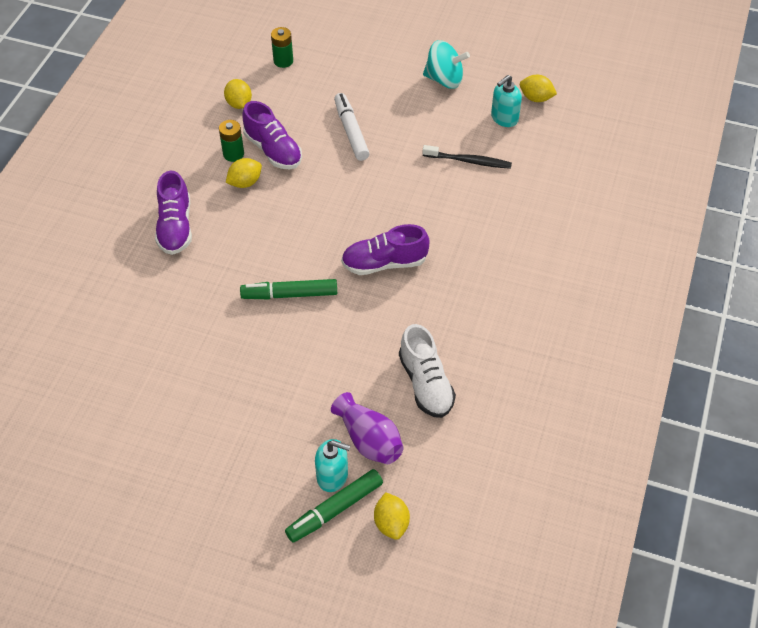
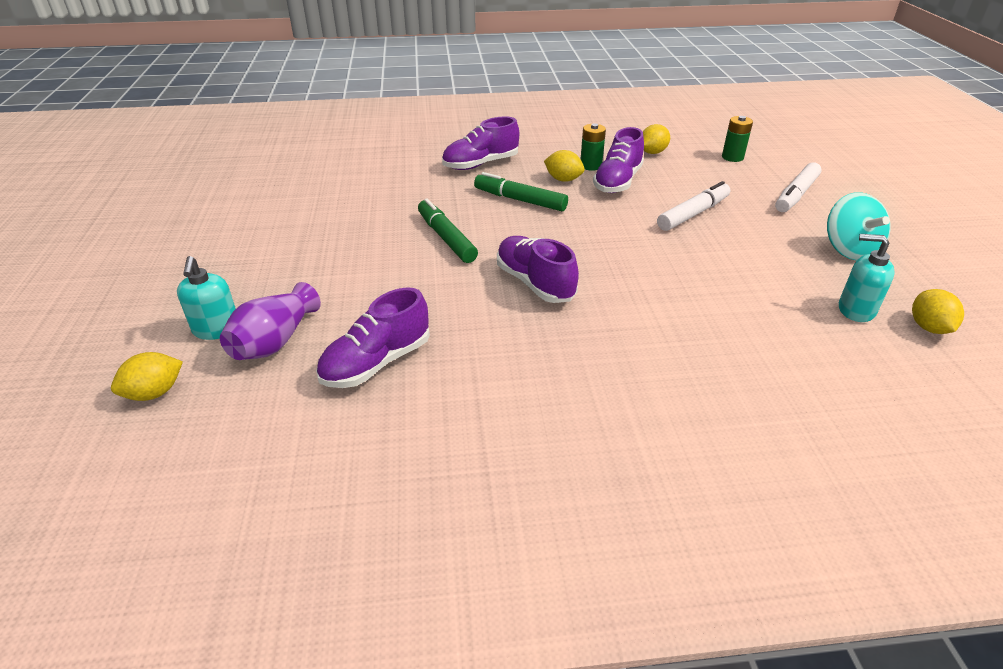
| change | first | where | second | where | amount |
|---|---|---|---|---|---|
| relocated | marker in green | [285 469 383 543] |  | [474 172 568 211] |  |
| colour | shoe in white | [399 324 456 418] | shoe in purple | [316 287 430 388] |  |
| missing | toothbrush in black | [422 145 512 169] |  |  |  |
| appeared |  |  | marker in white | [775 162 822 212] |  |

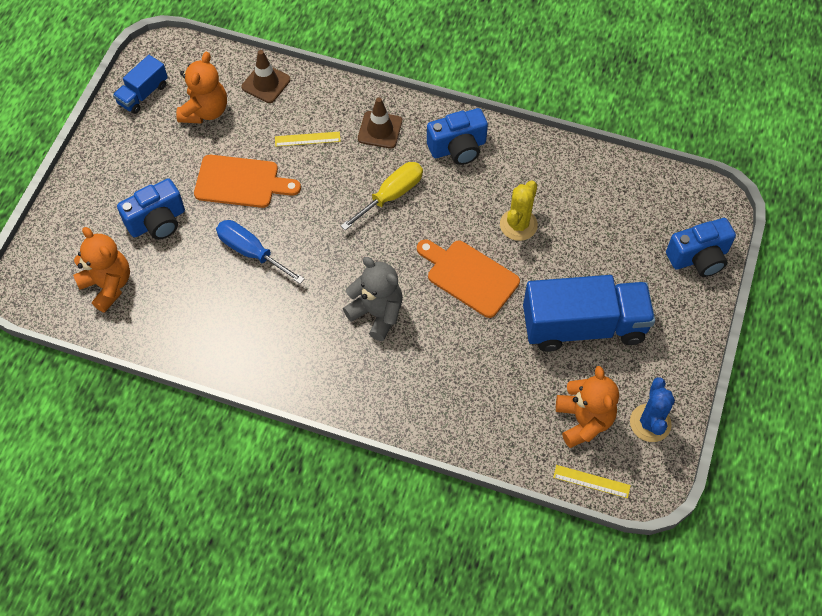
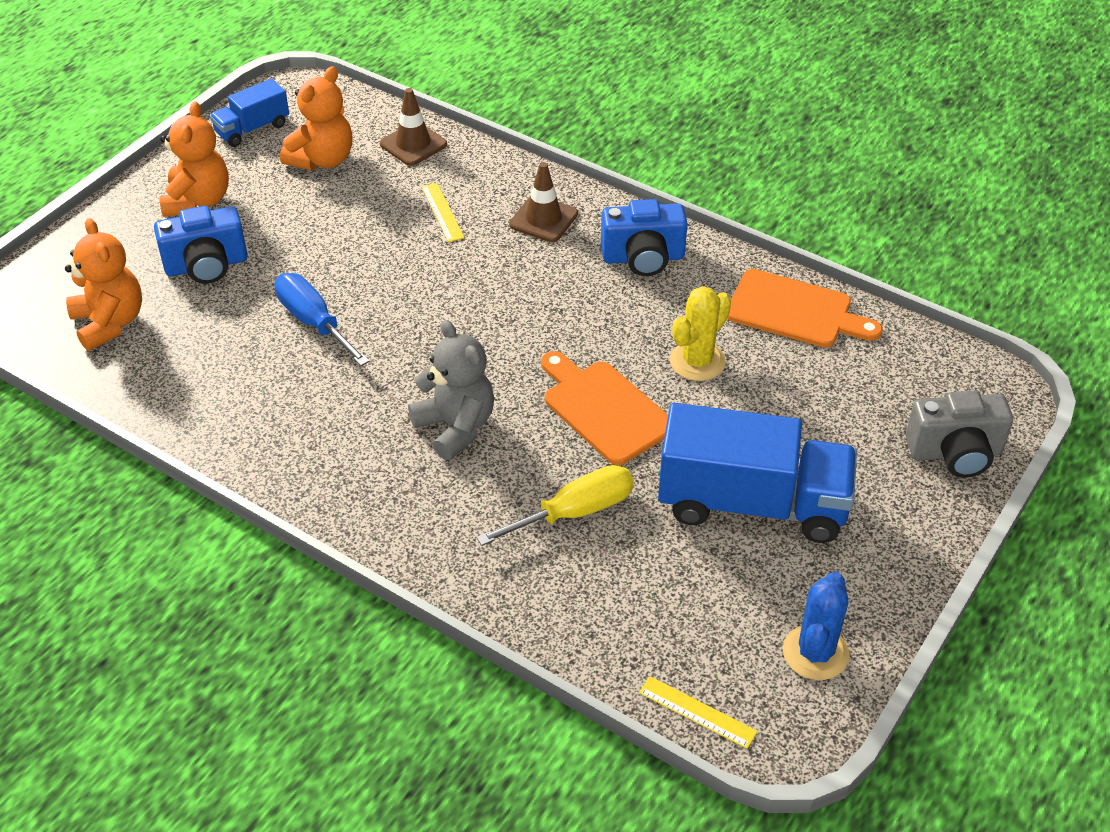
| change | first | where | second | where | amount |
|---|---|---|---|---|---|
| relocated | cutting board in orange | [194 155 301 208] |  | [727 269 883 348] |  |
| spun | ruler in yellow | [275 132 341 147] |  | [422 183 464 242] | 60 degrees clockwise |
| relocated | screwdriver in yellow | [341 162 423 230] |  | [476 465 634 546] |  |
| relocated | teddy bear in orange | [556 366 619 448] |  | [159 101 229 217] |  |
| colour | camera in blue | [666 218 736 277] | camera in grey | [906 391 1013 478] |  |

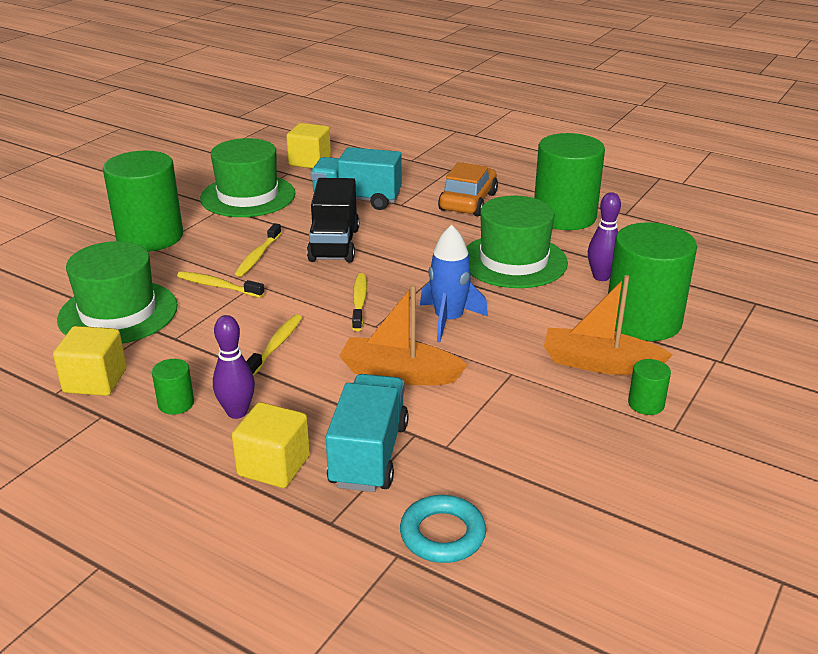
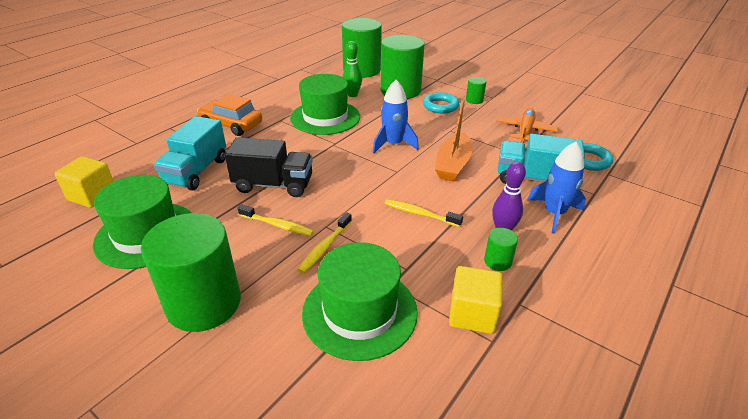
| change | first | where | second | where | amount |
|---|---|---|---|---|---|
| exchanged | cube in yellow | [232 402 310 488] | rocket in blue | [527 142 586 234] |  |
| missing | toothbrush in yellow | [352 273 367 331] |  |  |  |
| relocated | cylinder in green | [534 133 605 230] |  | [342 18 382 78] |  |
| exchanged | boat in orange | [544 275 673 375] | ring in turquoise | [423 92 459 113] |  |
| colour | bowling pin in purple | [588 192 621 281] | bowling pin in green | [343 41 362 97] |  |
| appeared |  |  | plane in orange | [496 108 558 142] |  |

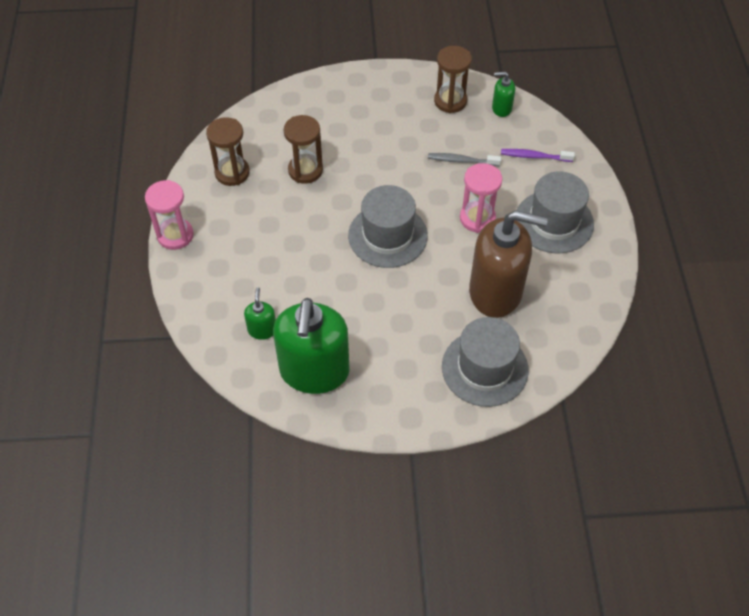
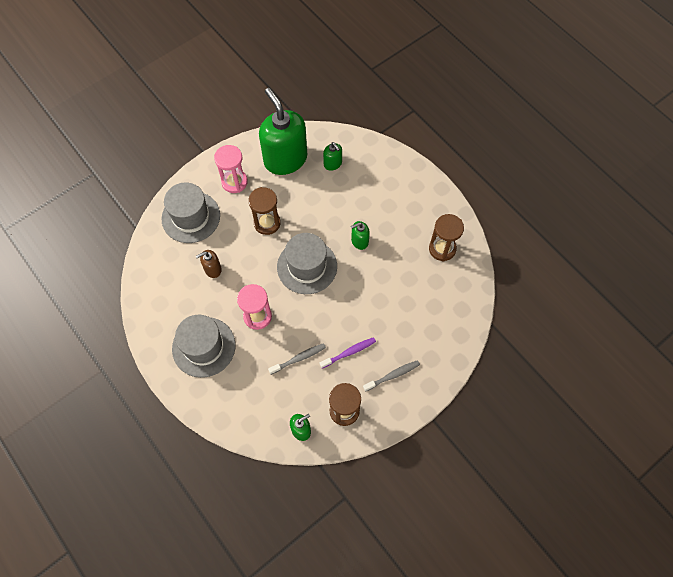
| change | first | where | second | where | amount |
|---|---|---|---|---|---|
| relocated | hourglass in pink | [145 180 194 250] |  | [214 145 248 193] |  |
| relocated | hourglass in brown | [284 115 323 184] |  | [248 187 281 235] |  |
| size | soap dispenser in brown | [469 210 548 318] |  | [196 250 222 278] | x0.43 |
| relocated | toothbrush in purple | [501 149 575 162] |  | [320 337 376 369] |  |
| appeared |  |  | soap dispenser in green | [351 221 370 250] |  |
| appeared |  |  | toothbrush in grey | [363 360 420 392] |  |

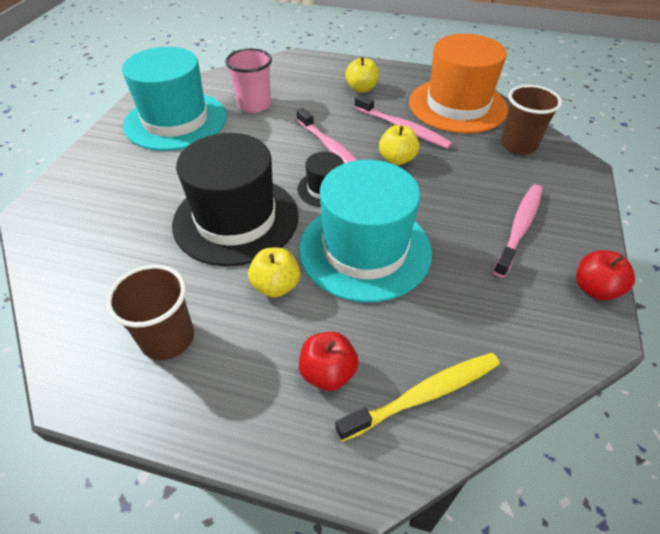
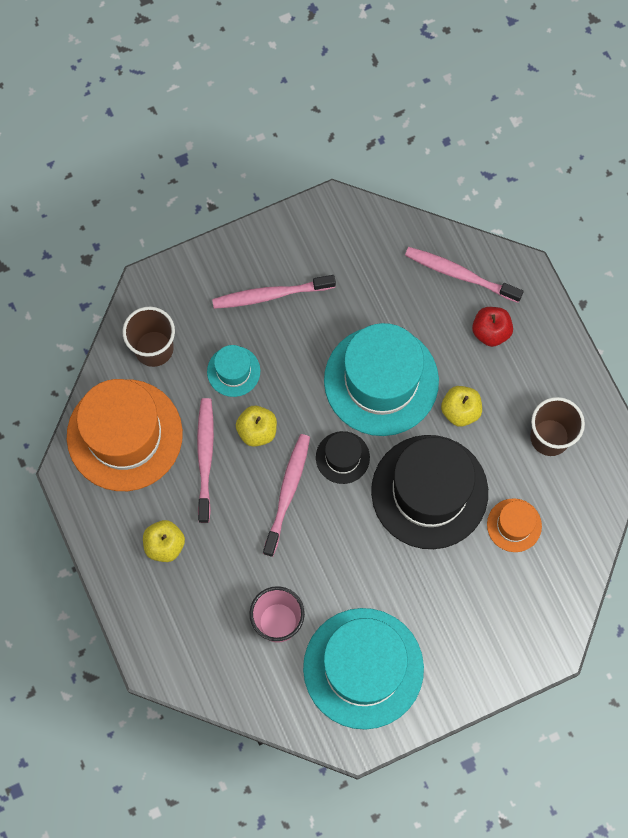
| change | first | where | second | where | amount |
|---|---|---|---|---|---|
| colour | toothbrush in yellow | [335 353 500 442] | toothbrush in pink | [405 247 524 303] |  |
| missing | apple in red | [576 250 635 301] |  |  |  |
| appeared |  |  | hat in turquoise | [207 345 260 397] |  |
| appeared |  |  | hat in orange | [487 498 542 552] |  |

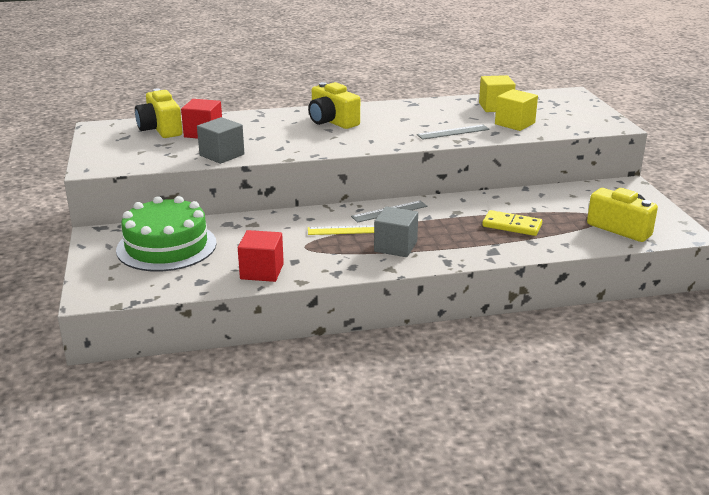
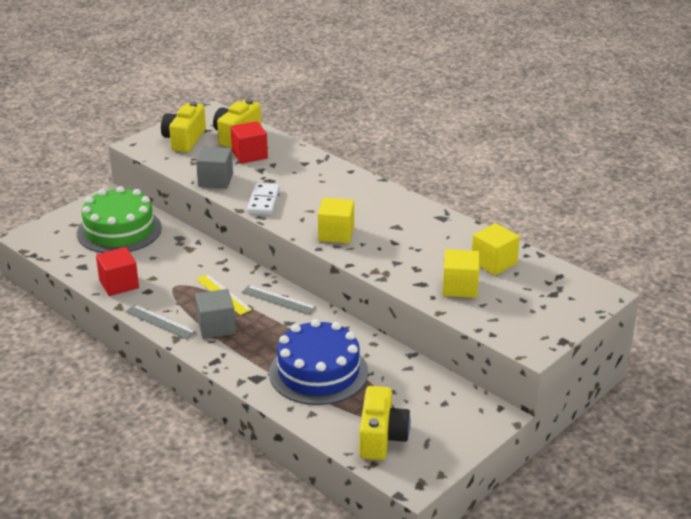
| change | first | where | second | where | amount |
|---|---|---|---|---|---|
| relocated | camera in yellow | [308 82 360 129] |  | [161 101 206 152] |  |
| relocated | ruler in grey | [417 125 490 140] |  | [125 305 196 340] |  |
| exchanged | domino in yellow | [482 210 542 236] | cake in blue | [269 319 368 405] |  |
| appeared |  |  | domino in white | [247 183 280 215] |  |
| appeared |  |  | cube in yellow | [318 198 354 243] |  |

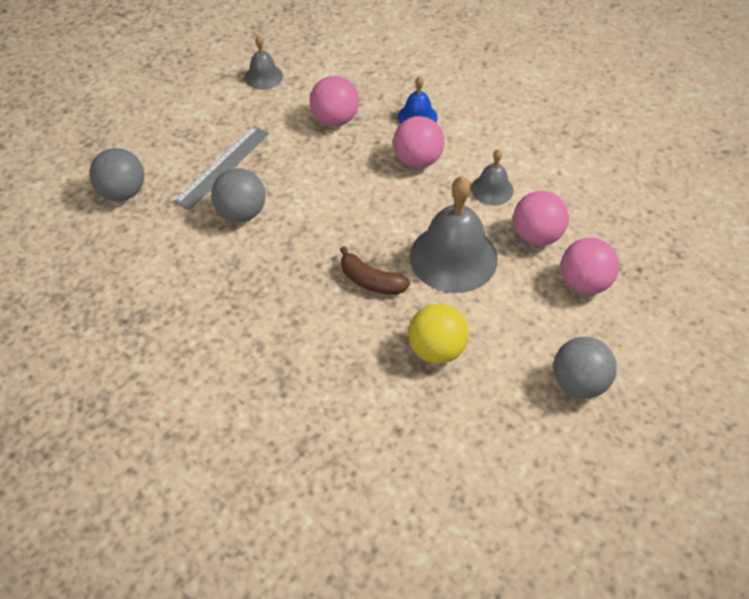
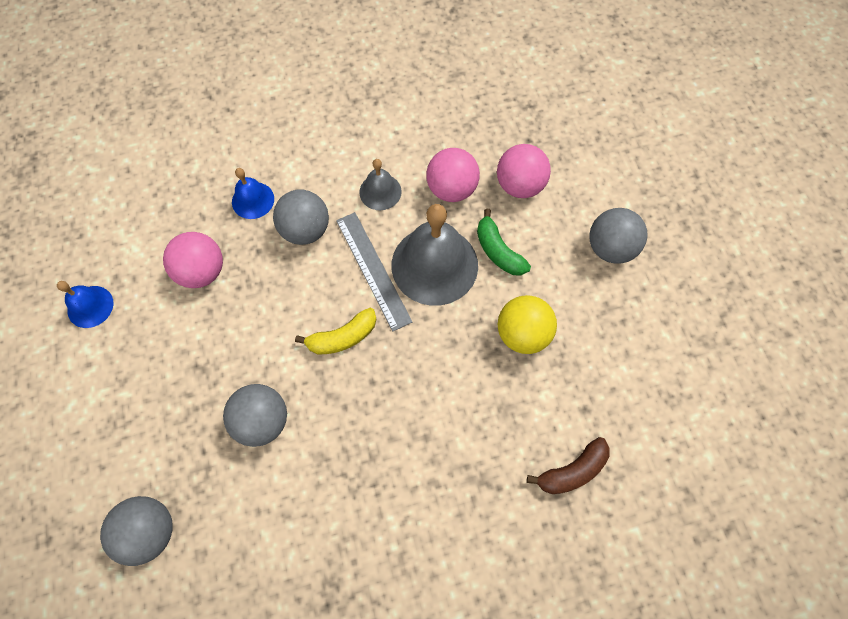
| change | first | where | second | where | amount |
|---|---|---|---|---|---|
| relocated | ruler in grey | [174 126 269 210] |  | [336 212 412 331] |  |
| colour | bell in grey | [245 35 283 90] | bell in blue | [57 281 113 328] |  |
| relocated | banana in brown | [340 246 410 295] |  | [527 437 610 494] |  |
| colour | ball in pink | [393 116 445 168] | ball in grey | [273 189 329 245] |  |
| appeared |  |  | banana in yellow | [295 308 376 354] |  |
| appeared |  |  | banana in green | [477 209 531 275] |  |

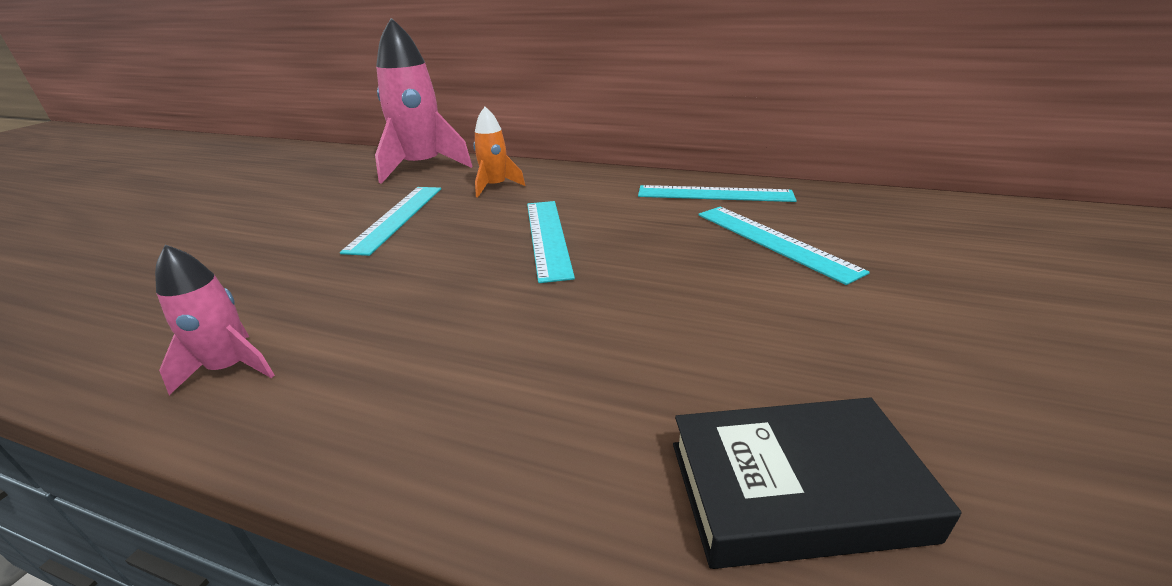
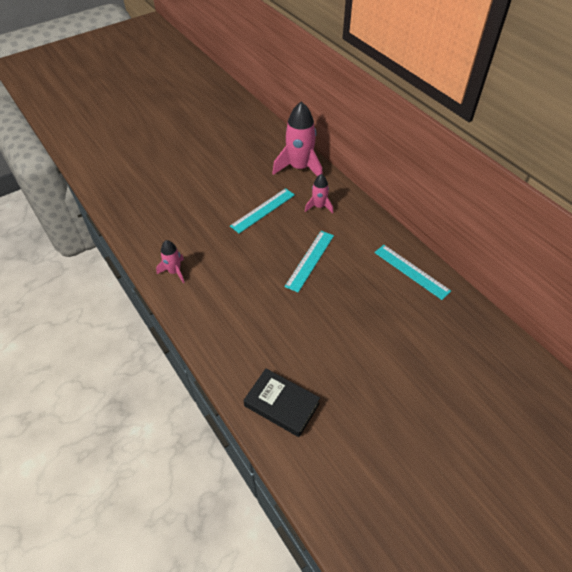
| change | first | where | second | where | amount |
|---|---|---|---|---|---|
| colour | rocket in orange | [473 107 525 197] | rocket in pink | [305 174 333 213] |  |
| missing | ruler in turquoise | [698 207 870 285] |  |  |  |

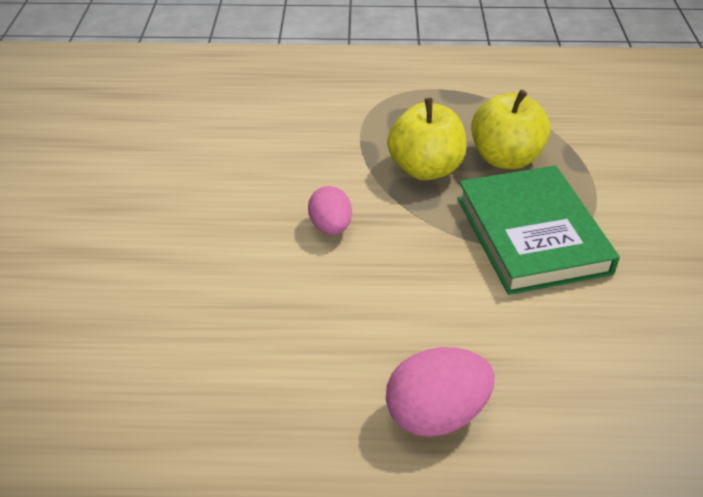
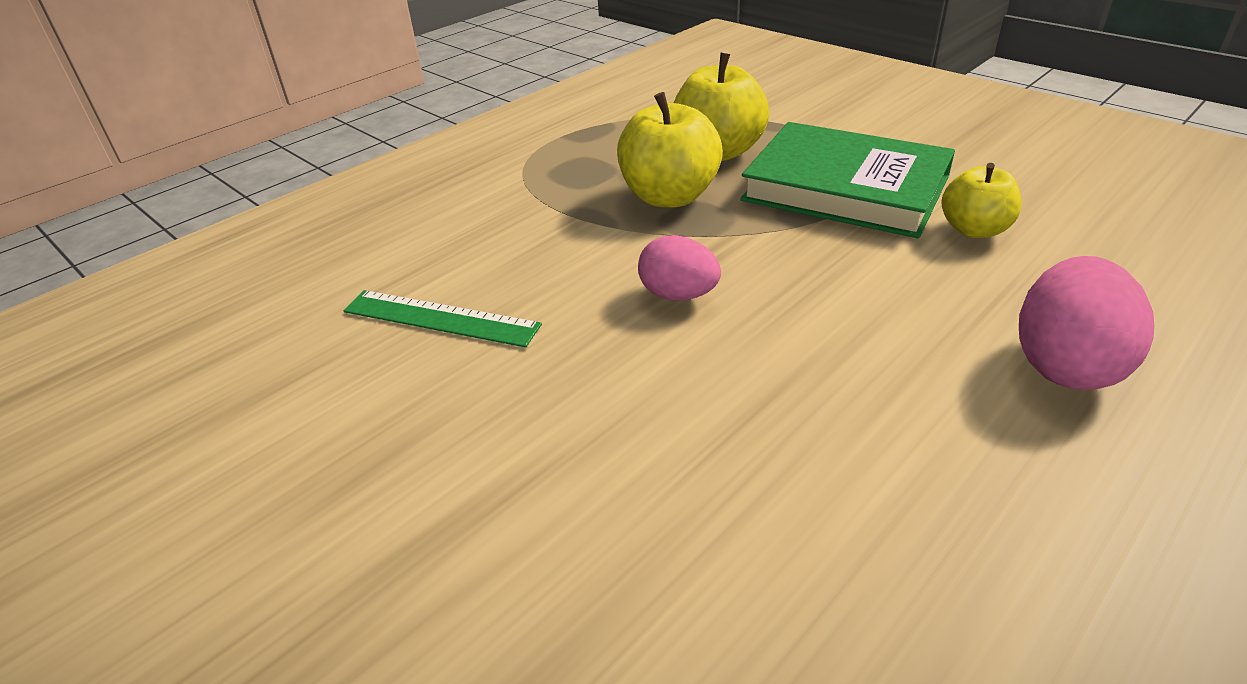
| change | first | where | second | where | amount |
|---|---|---|---|---|---|
| appeared |  |  | ruler in green | [344 290 542 348] |  |
| appeared |  |  | apple in yellow | [941 163 1022 238] |  |

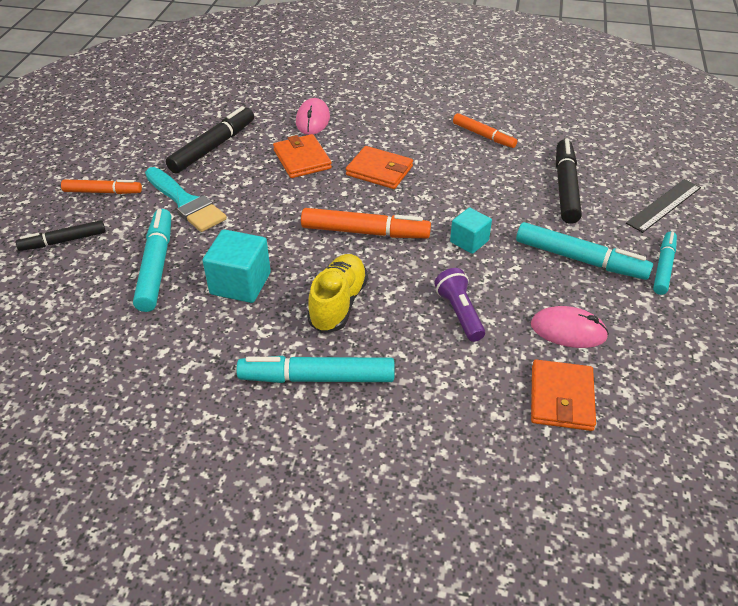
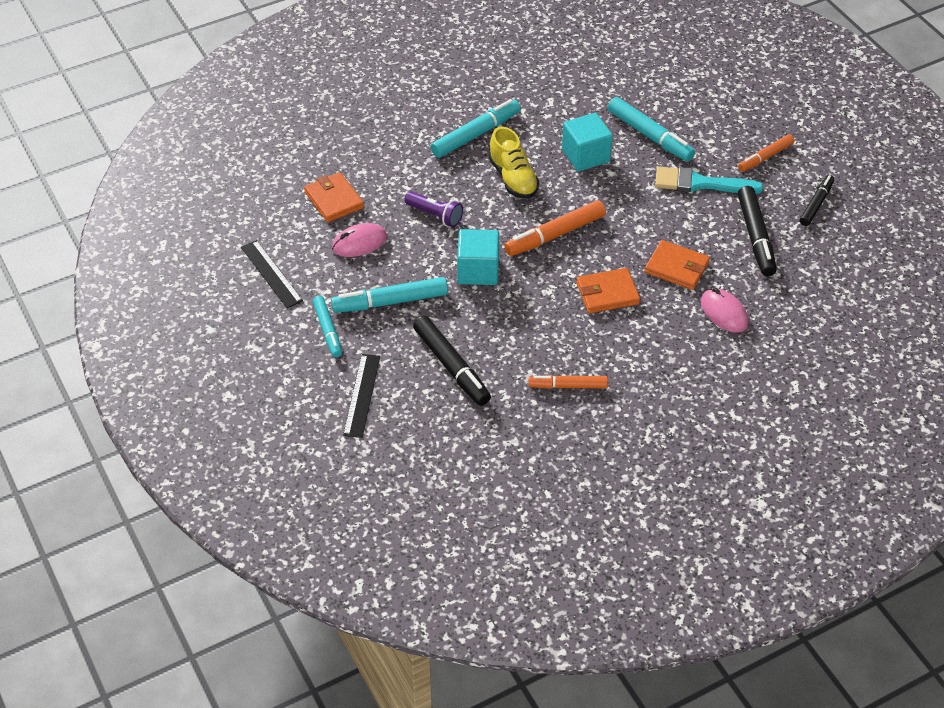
| change | first | where | second | where | amount |
|---|---|---|---|---|---|
| relocated | marker in black | [16 220 106 251] |  | [800 175 834 226] |  |
| size | cube in turquoise | [450 207 492 254] |  | [457 229 499 285] | x1.58 |
| appeared |  |  | ruler in black | [241 240 303 308] |  |

